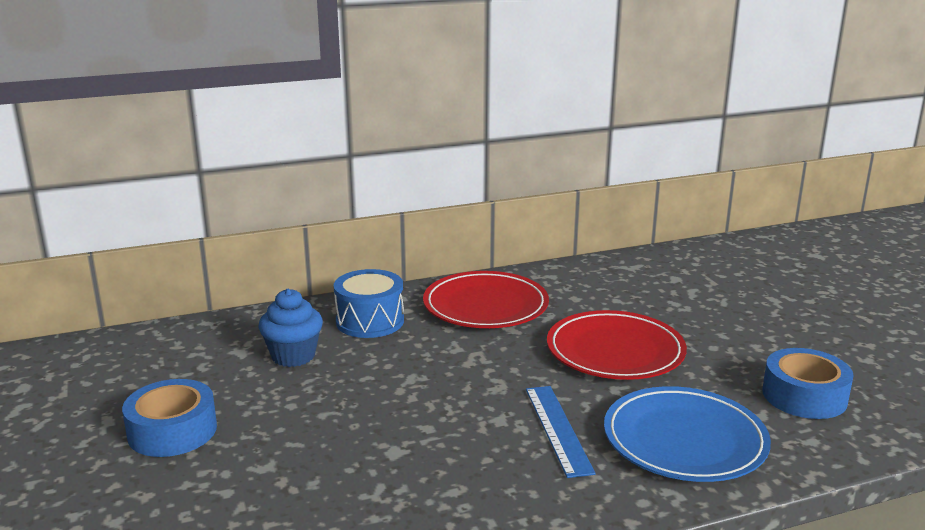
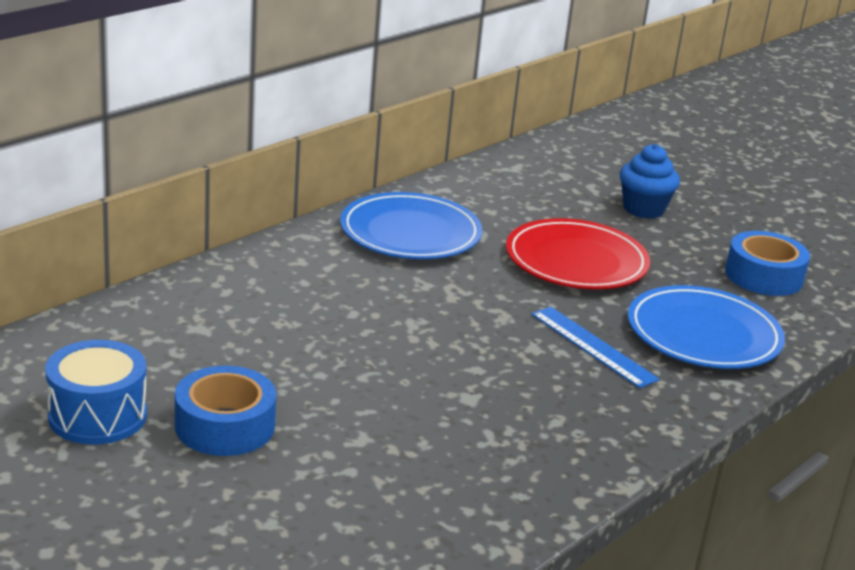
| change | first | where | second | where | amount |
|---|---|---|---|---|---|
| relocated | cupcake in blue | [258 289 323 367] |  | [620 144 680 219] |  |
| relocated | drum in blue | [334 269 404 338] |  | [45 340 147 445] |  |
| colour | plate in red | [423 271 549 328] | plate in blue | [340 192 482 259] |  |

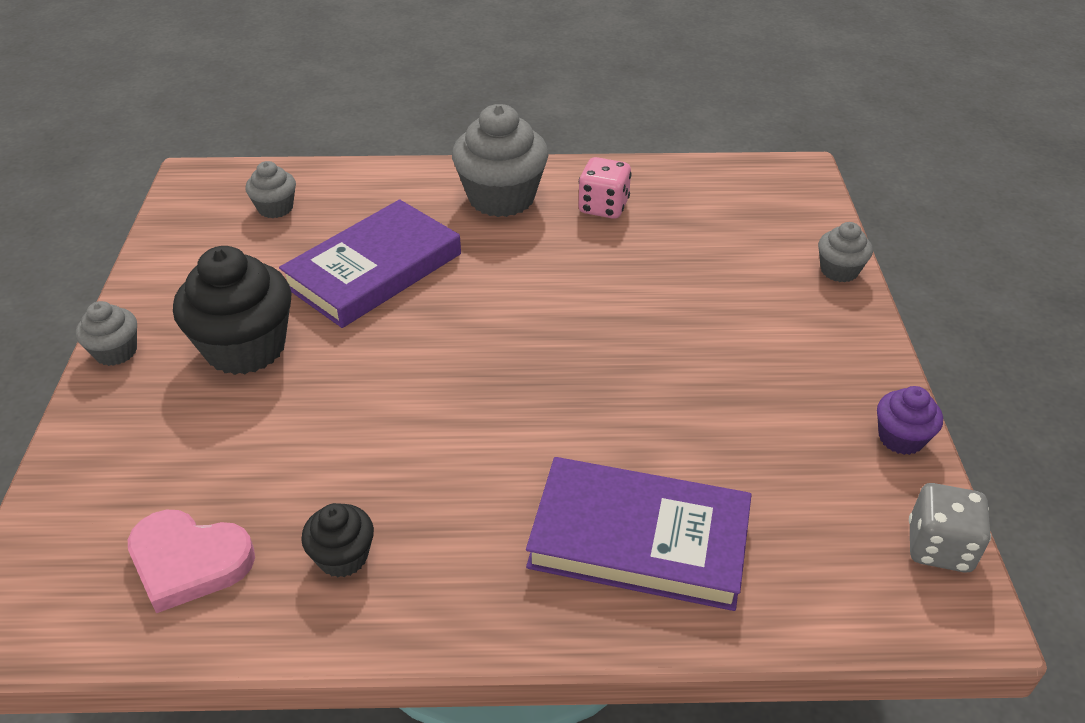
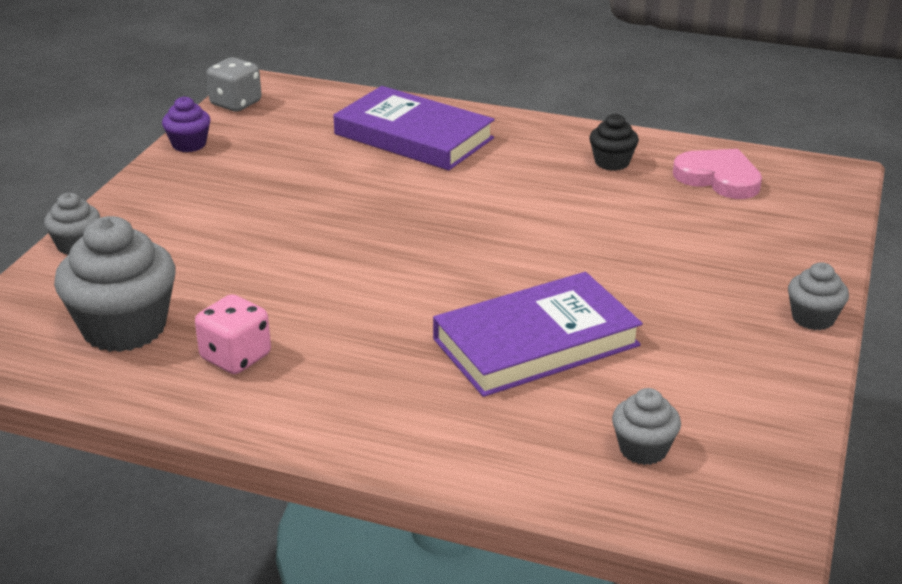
| change | first | where | second | where | amount |
|---|---|---|---|---|---|
| missing | cupcake in black | [173 246 292 375] |  |  |  |
| relocated | cupcake in grey | [452 104 549 217] |  | [54 216 176 352] |  |

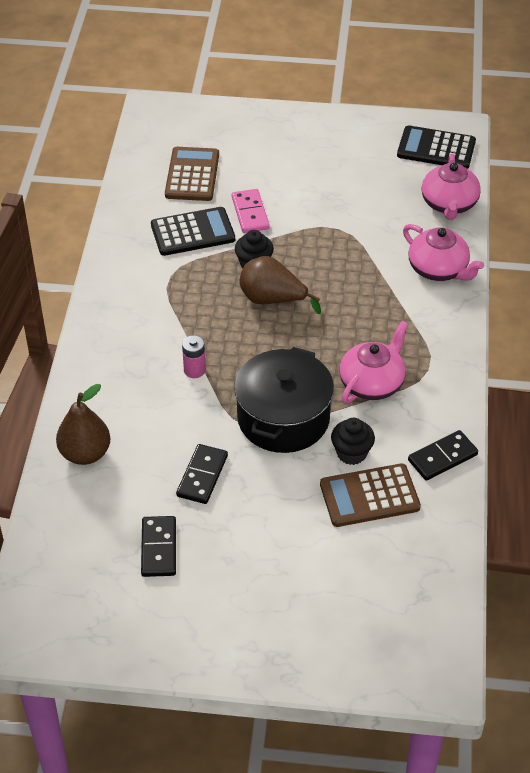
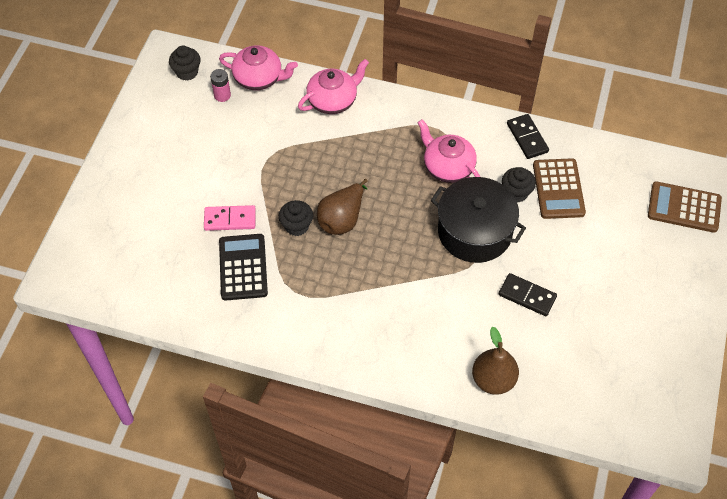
| change | first | where | second | where | amount |
|---|---|---|---|---|---|
| missing | domino in black | [141 516 176 577] |  |  |  |
| relocated | calculator in brown | [165 147 219 201] |  | [648 181 722 233] |  |
| relocated | battery in pink | [182 335 206 378] |  | [210 69 231 102] |  |
| exchanged | calculator in black | [397 125 476 169] | cupcake in black | [169 46 201 81] |  |

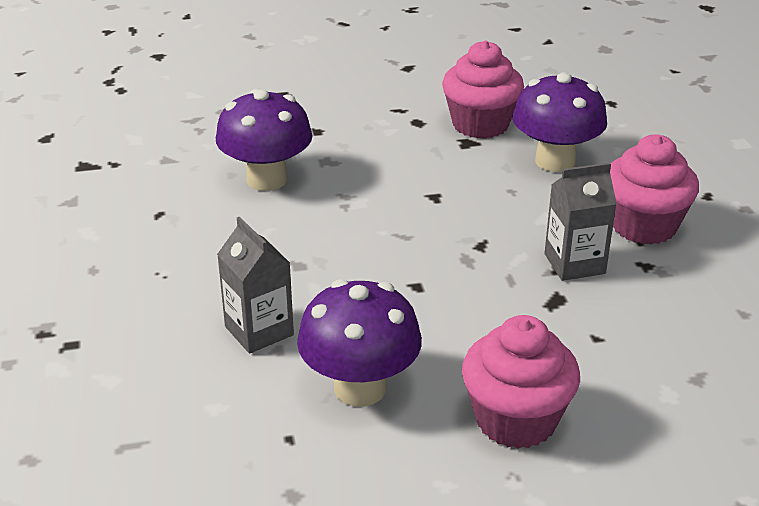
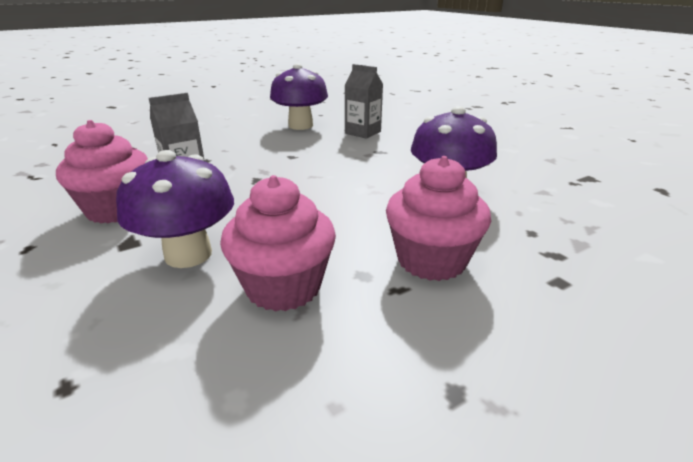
| change | first | where | second | where | amount |
|---|---|---|---|---|---|
| relocated | cupcake in pink | [462 315 580 449] |  | [386 156 491 281] |  |

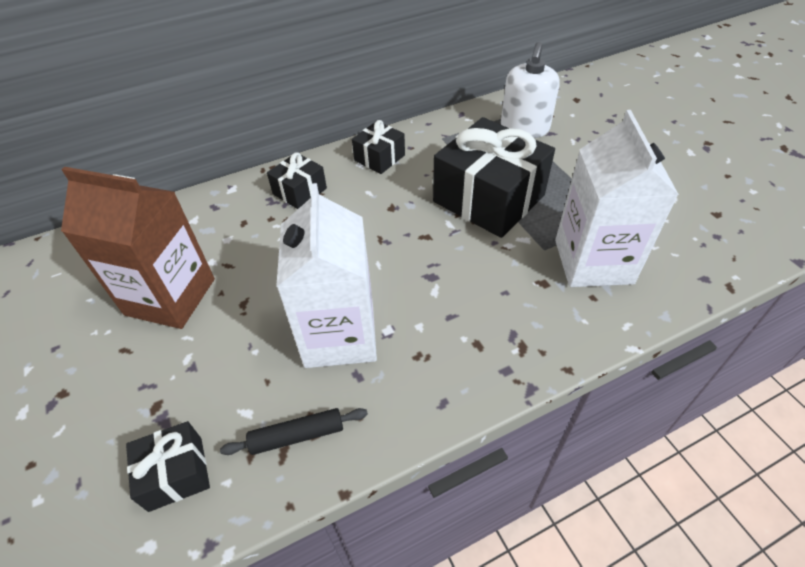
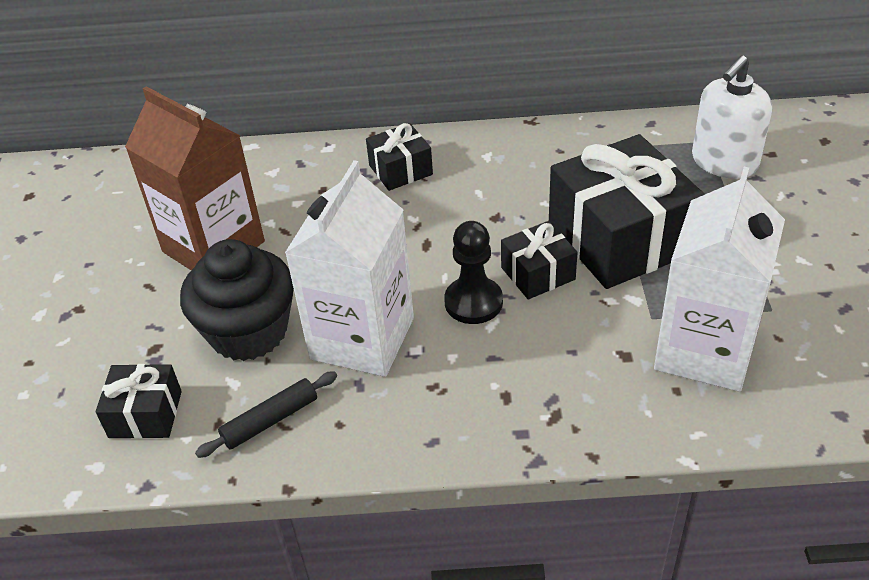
| change | first | where | second | where | amount |
|---|---|---|---|---|---|
| spun | rolling pin in black | [220 408 368 455] |  | [195 371 337 458] | 45 degrees counterclockwise |
| relocated | gift in black | [352 120 405 174] |  | [501 221 577 300] |  |
| appeared |  |  | cupcake in black | [180 239 294 361] |  |
| appeared |  |  | pawn in black | [444 221 503 324] |  |

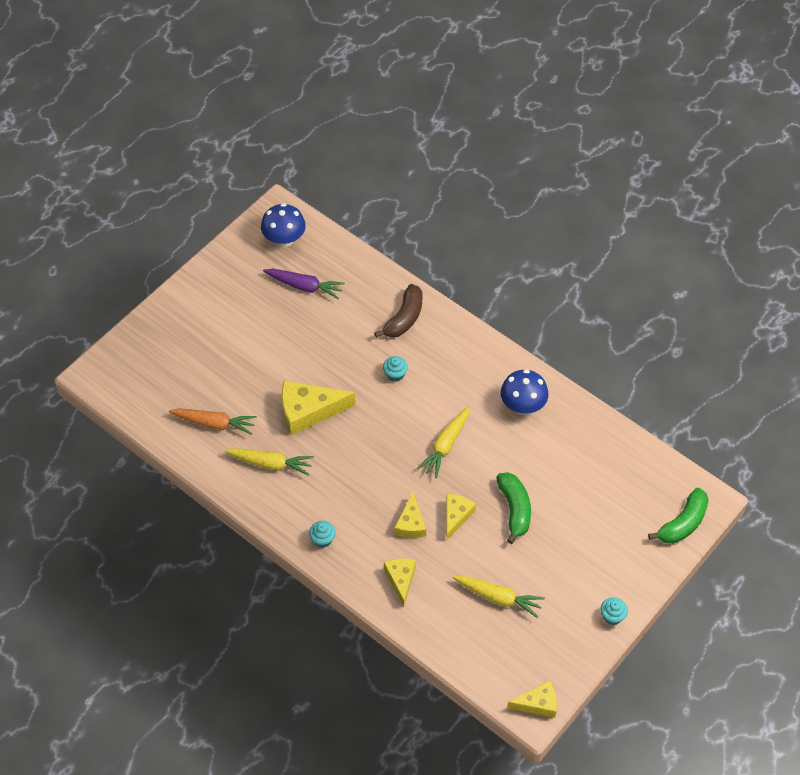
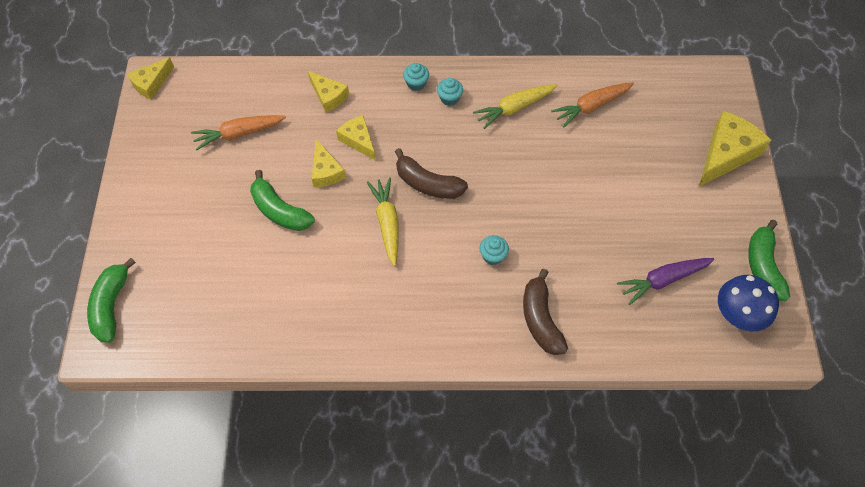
| change | first | where | second | where | amount |
|---|---|---|---|---|---|
| relocated | cheese in yellow | [282 380 355 436] |  | [699 110 771 187] |  |
| colour | carrot in yellow | [453 576 545 618] | carrot in orange | [191 115 286 151] |  |
| missing | mushroom in blue | [501 369 549 415] |  |  |  |
| relocated | cupcake in turquoise | [600 597 628 625] |  | [437 78 463 106] |  |
| appeared |  |  | banana in brown | [395 148 468 199] |  |
| appeared |  |  | banana in green | [748 220 790 301] |  |

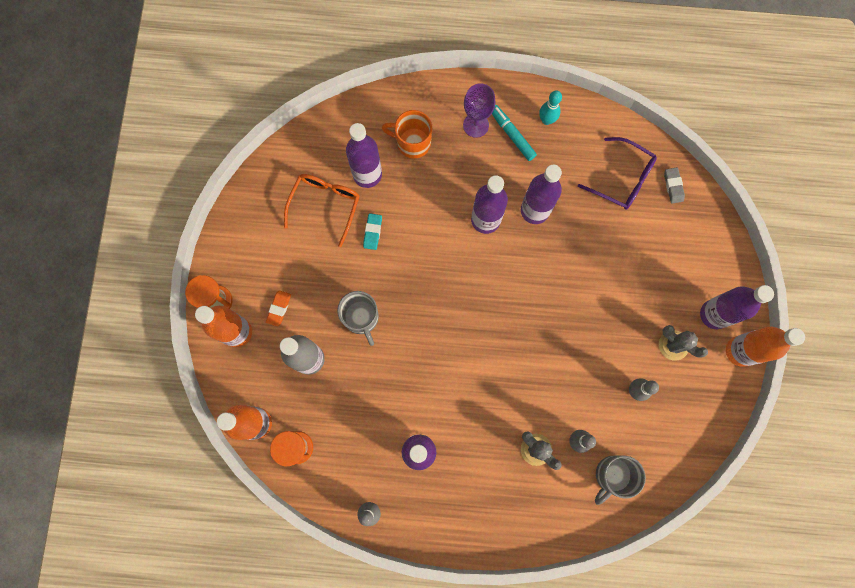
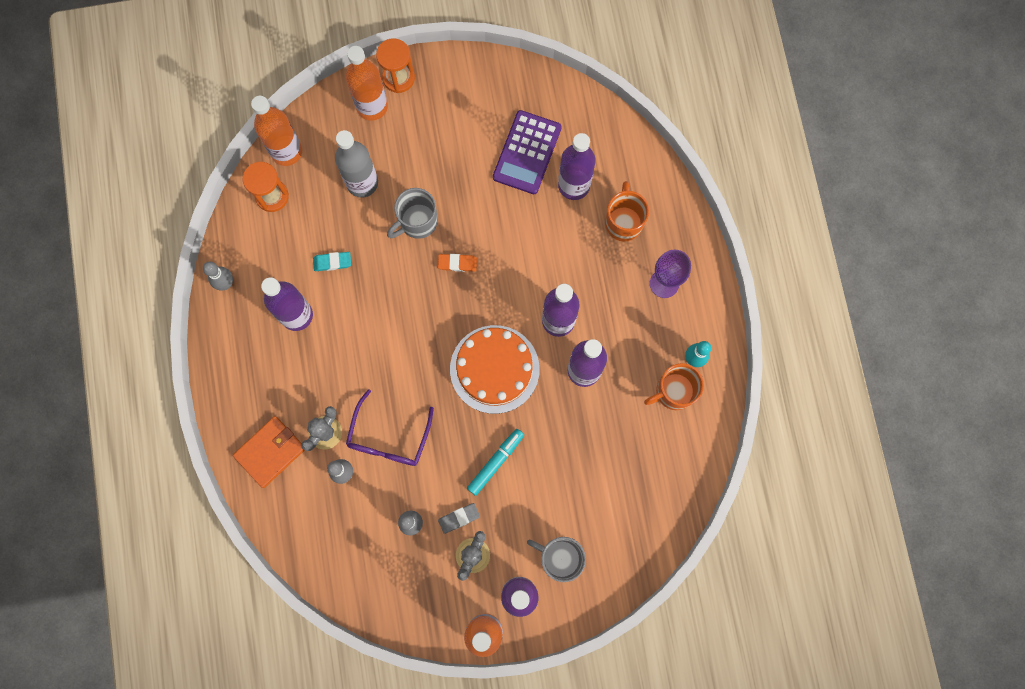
| change | first | where | second | where | amount |
|---|---|---|---|---|---|
| relocated | eraser in orange | [266 291 291 326] |  | [438 254 477 272] |  |
| exchanged | glasses in orange | [284 174 360 247] | calculator in purple | [493 110 562 194] |  |
| relocated | eraser in turquoise | [363 214 382 250] |  | [313 252 351 271] |  |
| relocated | marker in turquoise | [492 105 537 161] |  | [467 429 524 496] |  |
| relocated | glasses in purple | [578 137 657 210] |  | [346 389 434 466] |  |
| relocated | mug in grey | [595 456 646 505] |  | [527 537 586 582] |  |
| relocated | eraser in grey | [664 168 685 203] |  | [438 503 480 534] |  |
| appeared |  |  | wallet in orange | [233 416 305 488] |  |
| appeared |  |  | cake in orange | [450 325 540 414] |  |
| appeared |  |  | mug in orange | [644 363 704 410] |  |

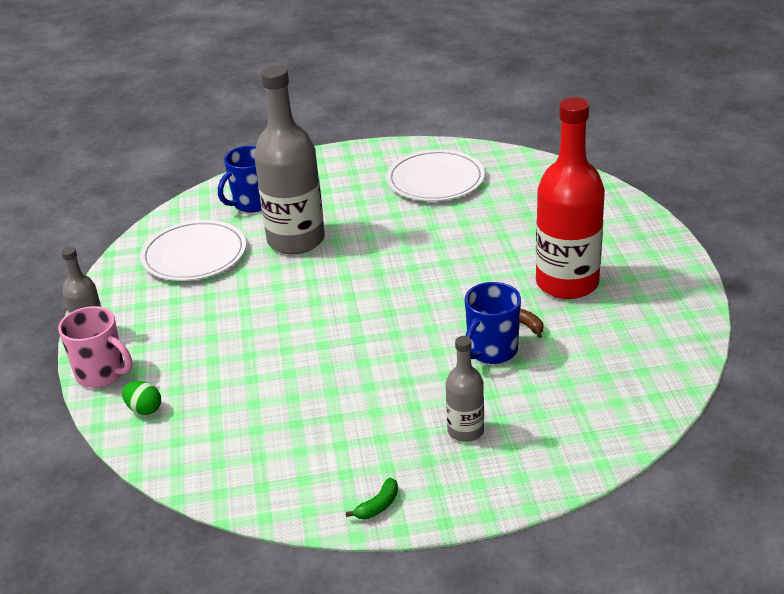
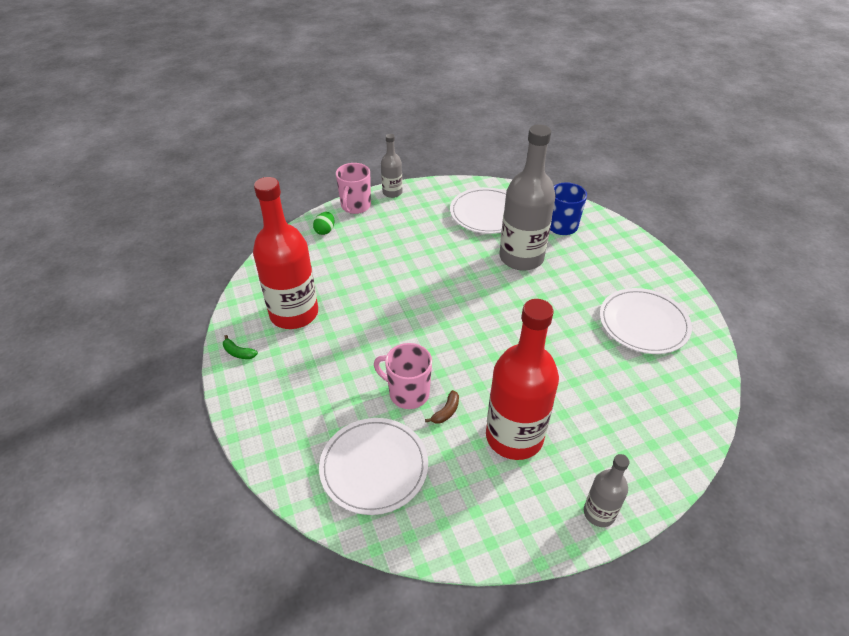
| change | first | where | second | where | amount |
|---|---|---|---|---|---|
| relocated | bottle in grey | [446 336 484 442] |  | [584 454 629 527] |  |
| colour | mug in blue | [465 282 521 364] | mug in pink | [374 343 432 409] |  |
| appeared |  |  | bottle in red | [253 177 318 329] |  |
| appeared |  |  | plate in white | [319 418 428 515] |  |

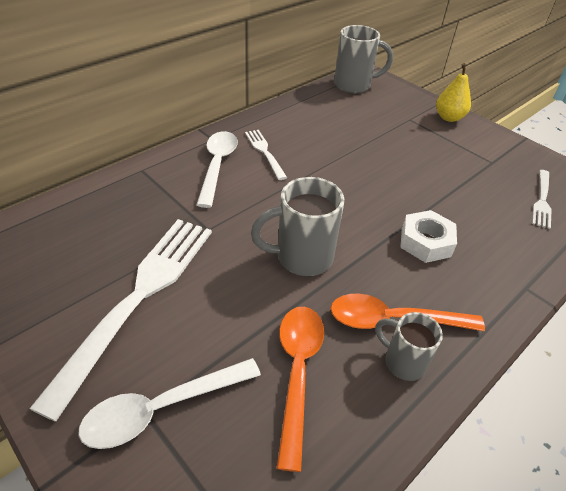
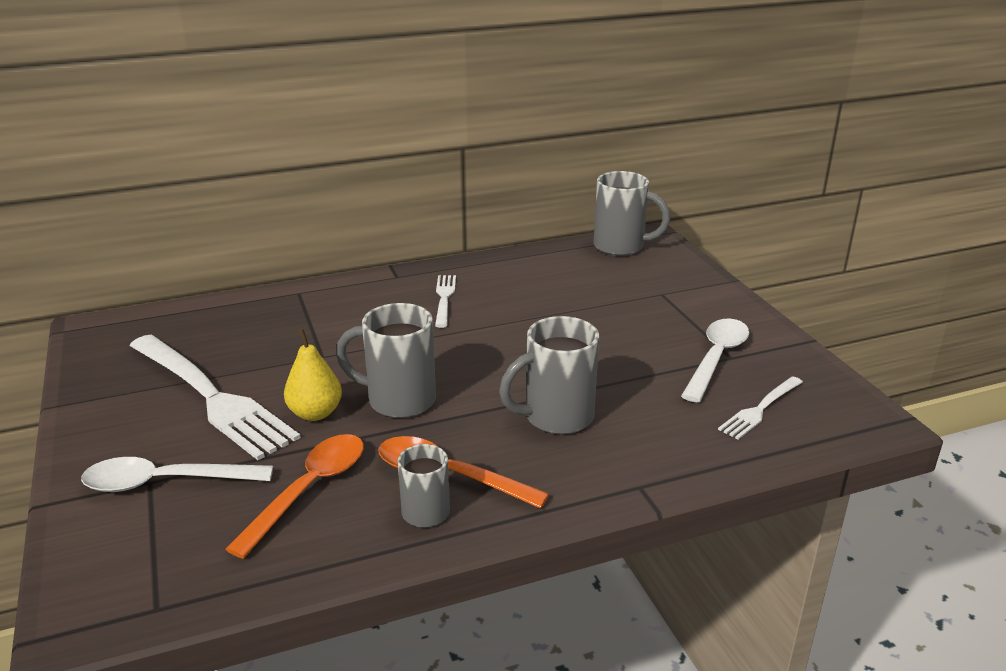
| change | first | where | second | where | amount |
|---|---|---|---|---|---|
| spun | fork in white | [29 219 212 421] |  | [129 335 301 460] | 90 degrees clockwise |
| relocated | spoon in white | [197 131 238 208] |  | [681 319 749 403] |  |
| exchanged | nut in white | [400 210 457 263] | mug in grey | [499 316 599 434] |  |
| relocated | pear in yellow | [436 63 471 122] |  | [284 329 342 421] |  |

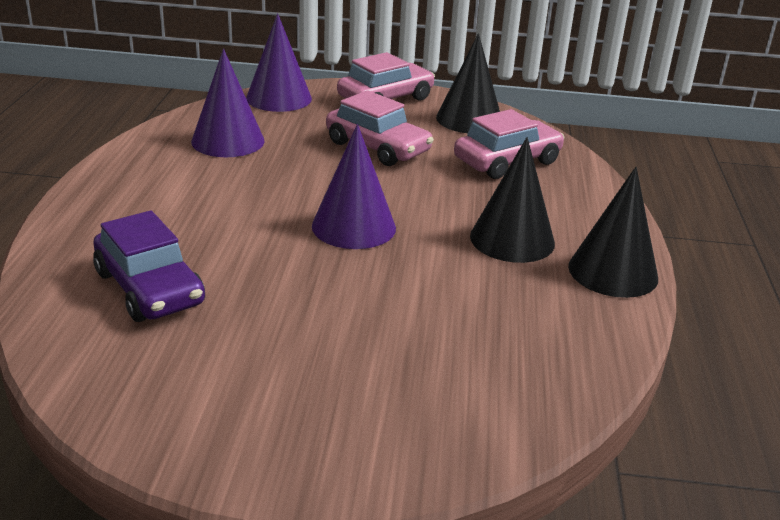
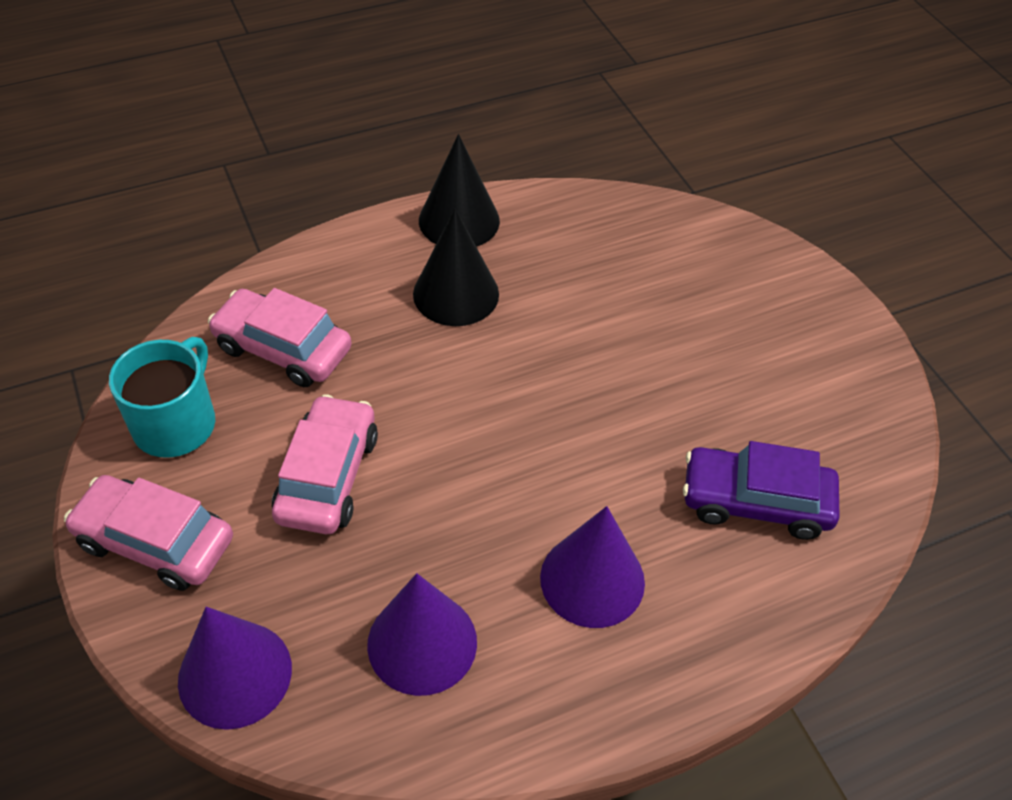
| change | first | where | second | where | amount |
|---|---|---|---|---|---|
| spun | car in purple | [93 210 205 322] |  | [683 441 840 540] | 105 degrees counterclockwise |
| relocated | cone in purple | [312 124 396 249] |  | [540 506 645 628] |  |
| exchanged | cone in black | [436 33 500 133] | mug in turquoise | [109 337 215 458] |  |

